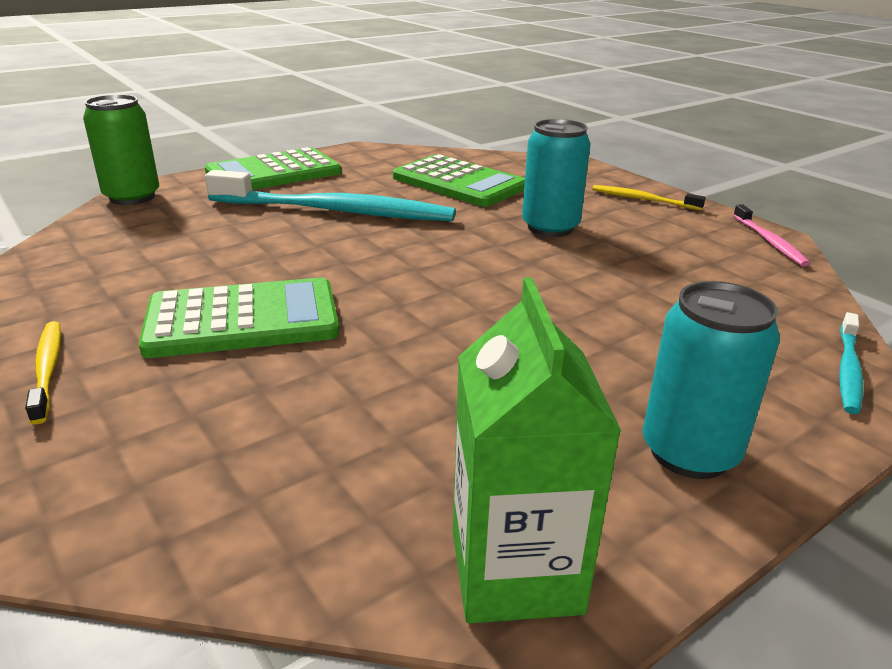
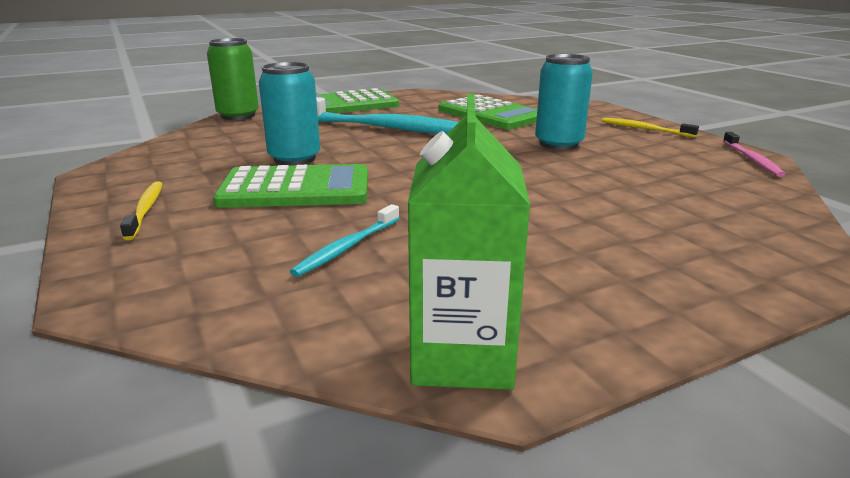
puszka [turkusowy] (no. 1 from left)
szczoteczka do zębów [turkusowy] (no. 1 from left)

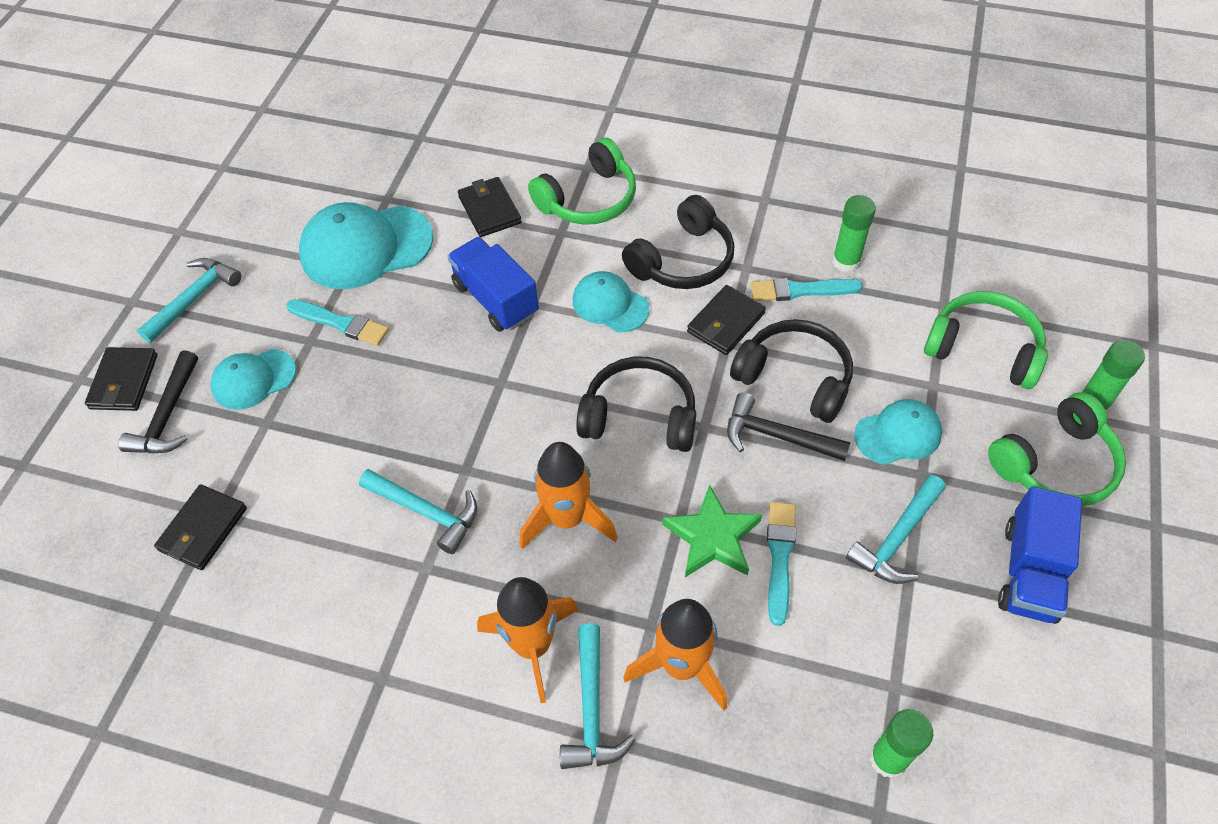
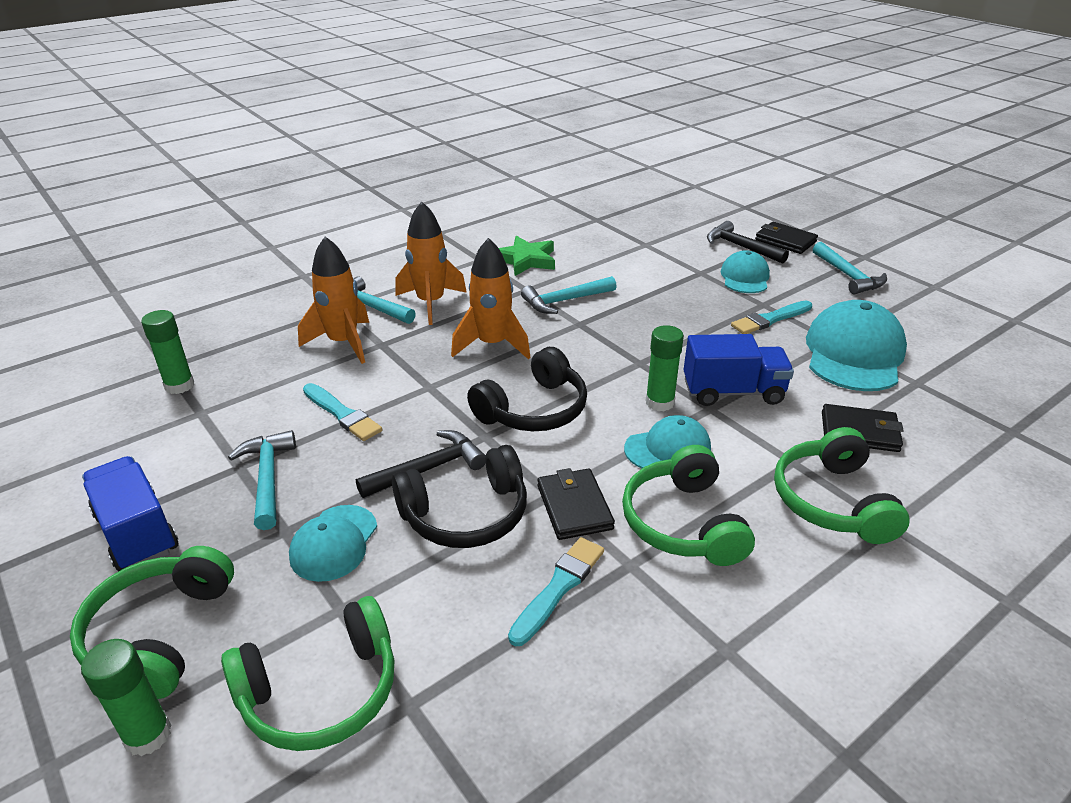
słuchawki [zielony] (no. 3 from left)
klej w sztyfcie [zielony] (no. 3 from left)
portfel [czarny] (no. 2 from left in the first image)
gwiazda [zielony]

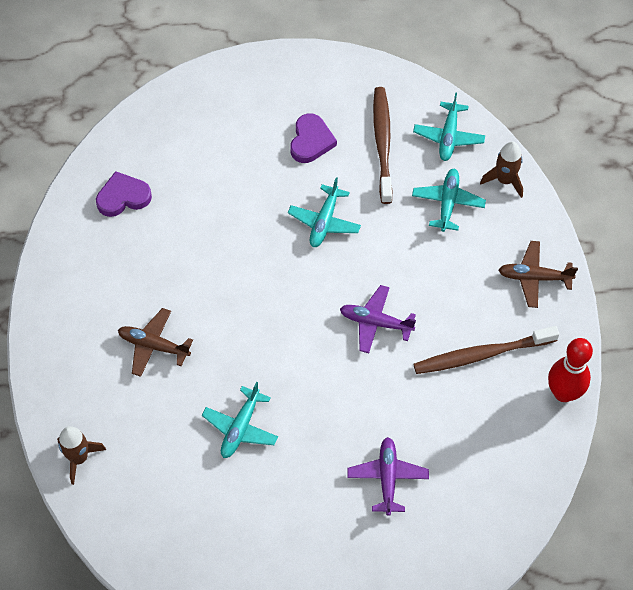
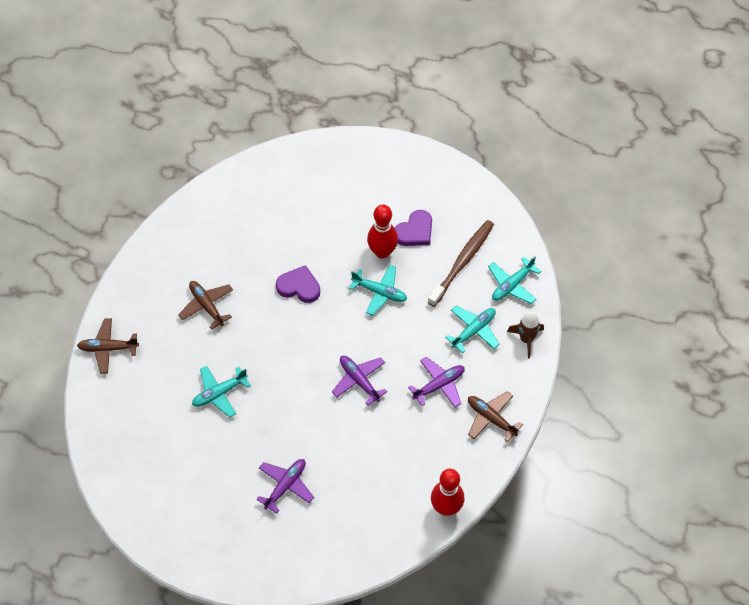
serce [fioletowy] (no. 1 from left)
samolot [turkusowy] (no. 2 from left)
szczoteczka do zębów [brązowy] (no. 2 from left in the first image)
samolot [brązowy] (no. 1 from left)
kręgiel [czerwony] (no. 1 from left)
samolot [fioletowy] (no. 3 from left)

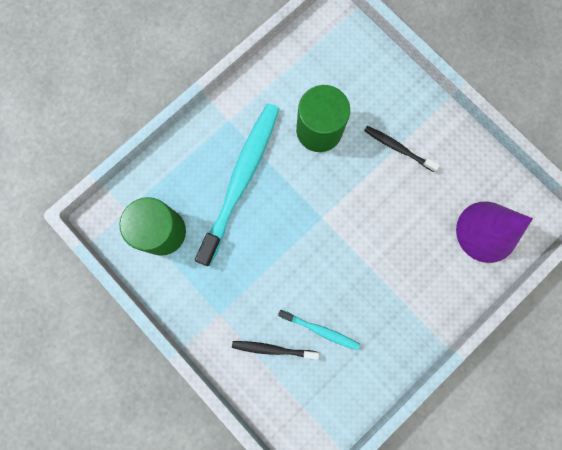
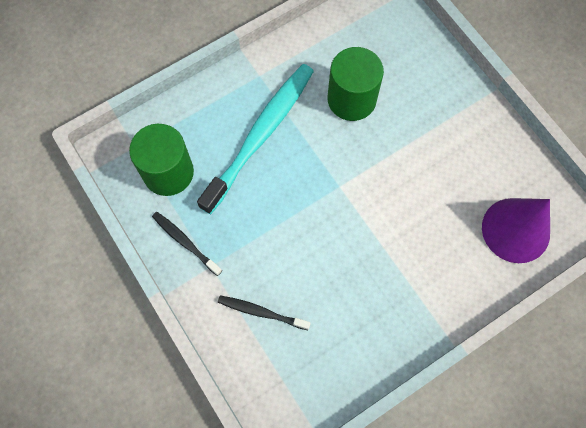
szczoteczka do zębów [czarny] (no. 1 from left)
szczoteczka do zębów [turkusowy] (no. 2 from left in the first image)

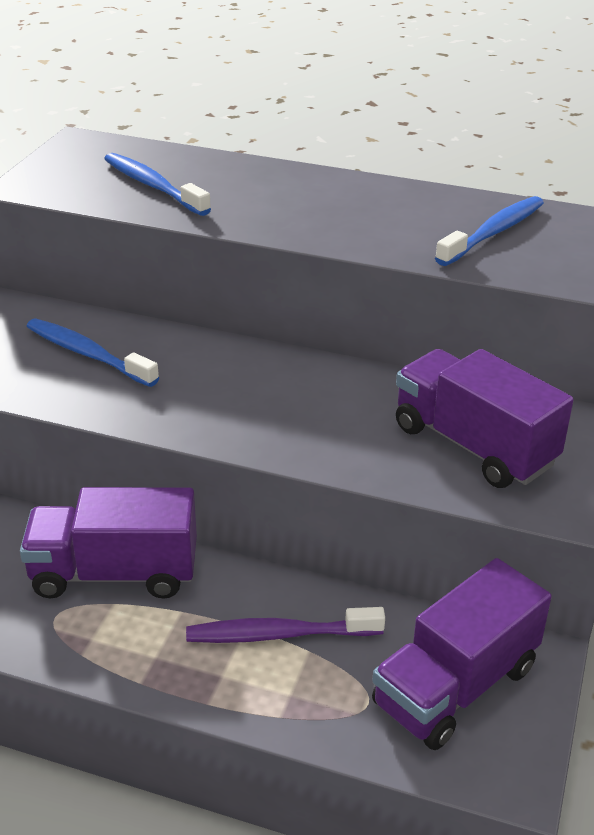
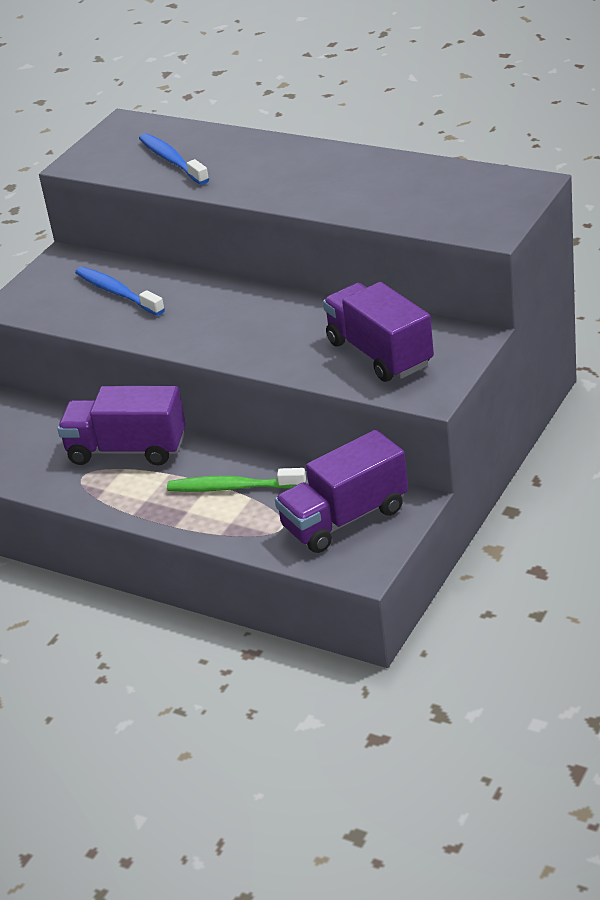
szczoteczka do zębów [niebieski] (no. 3 from left in the first image)
szczoteczka do zębów [zielony]

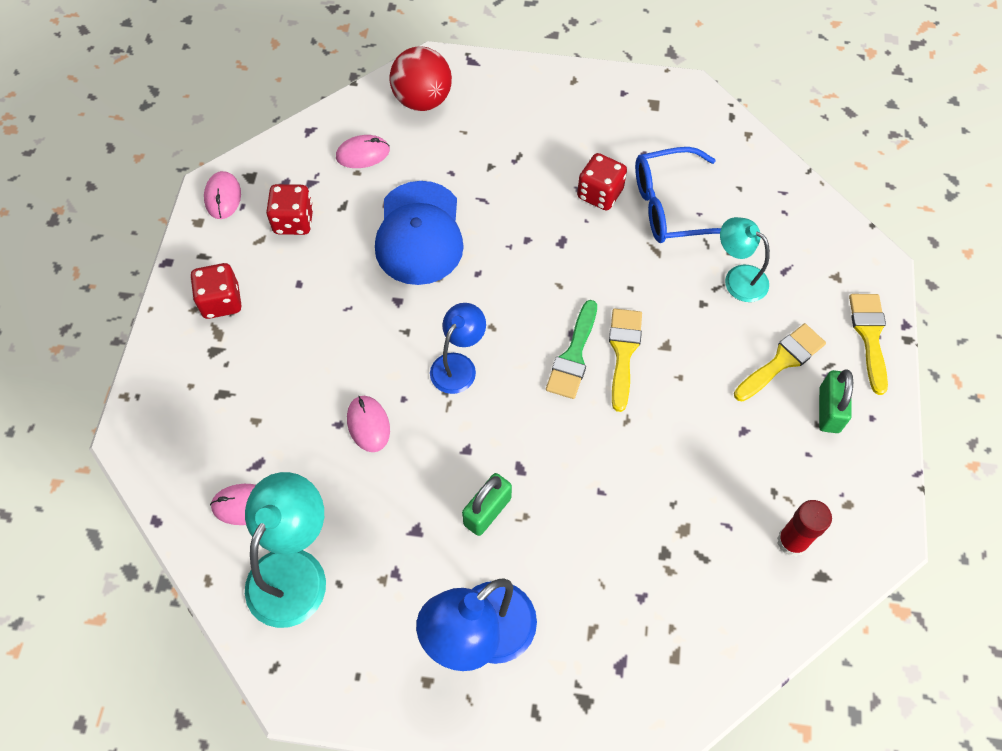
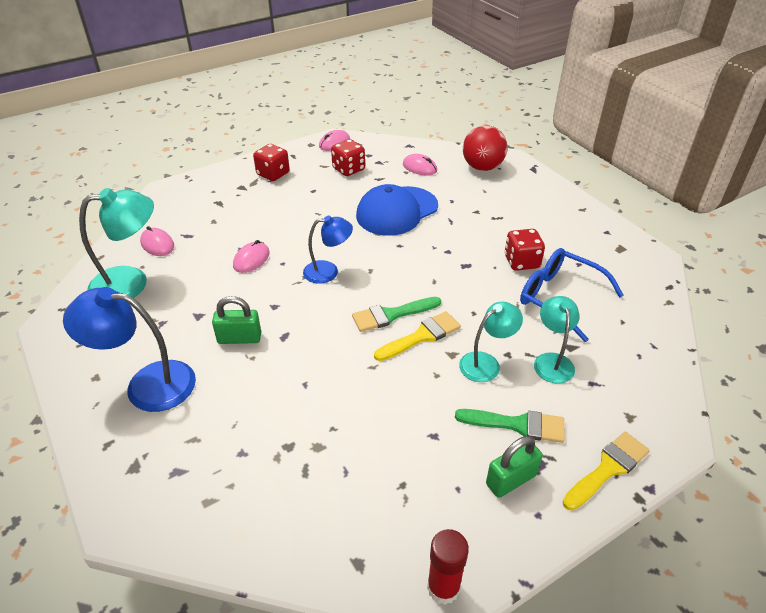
pędzel [zielony] (no. 2 from left)
klej w sztyfcie [czerwony]
lampka [turkusowy] (no. 2 from left)

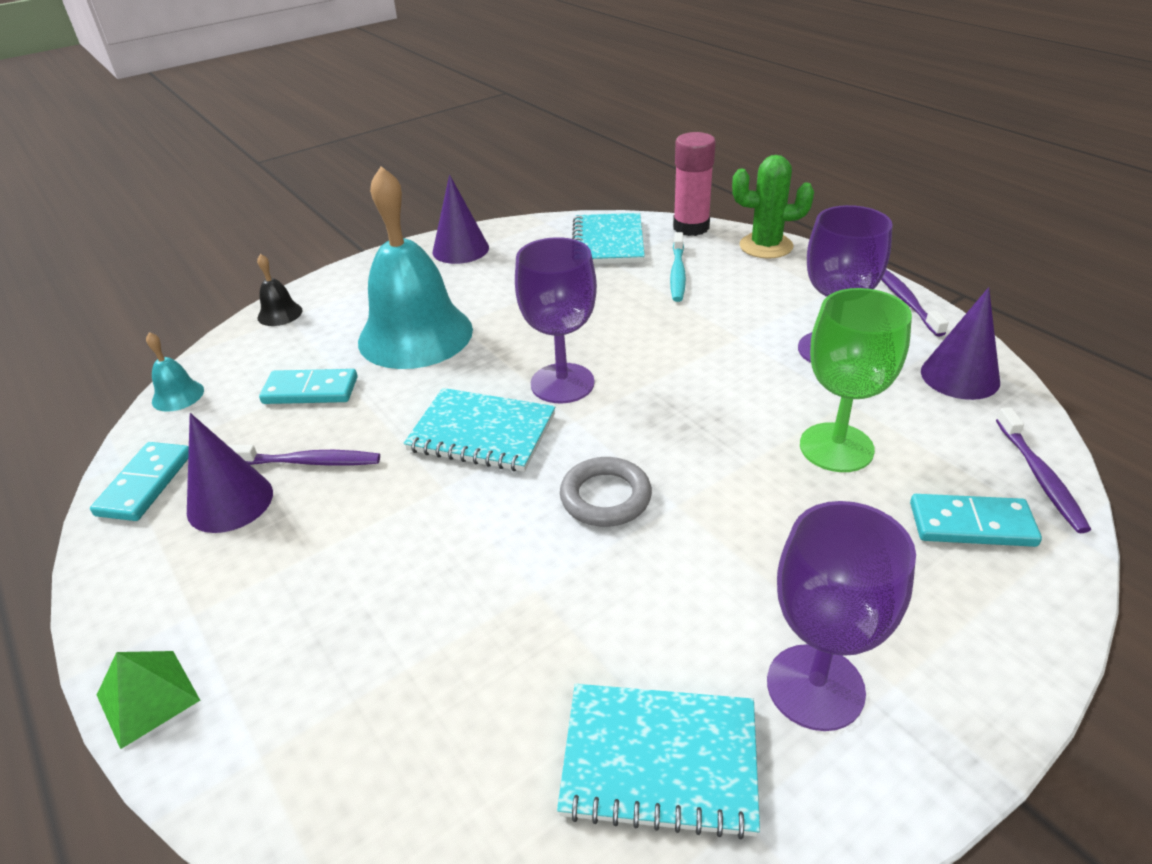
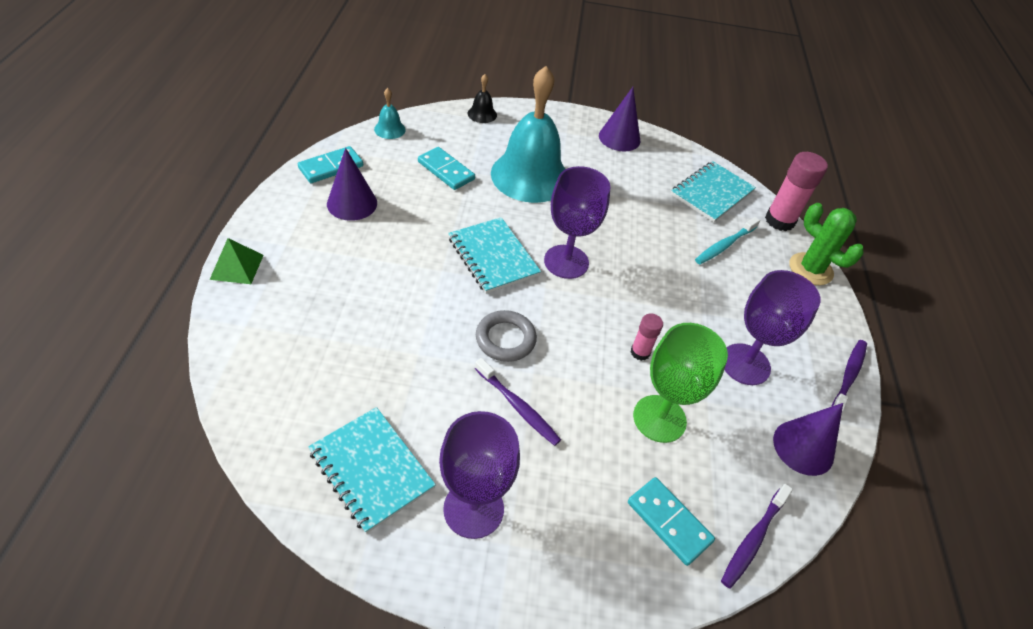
szczoteczka do zębów [fioletowy] (no. 1 from left)
klej w sztyfcie [różowy] (no. 1 from left)

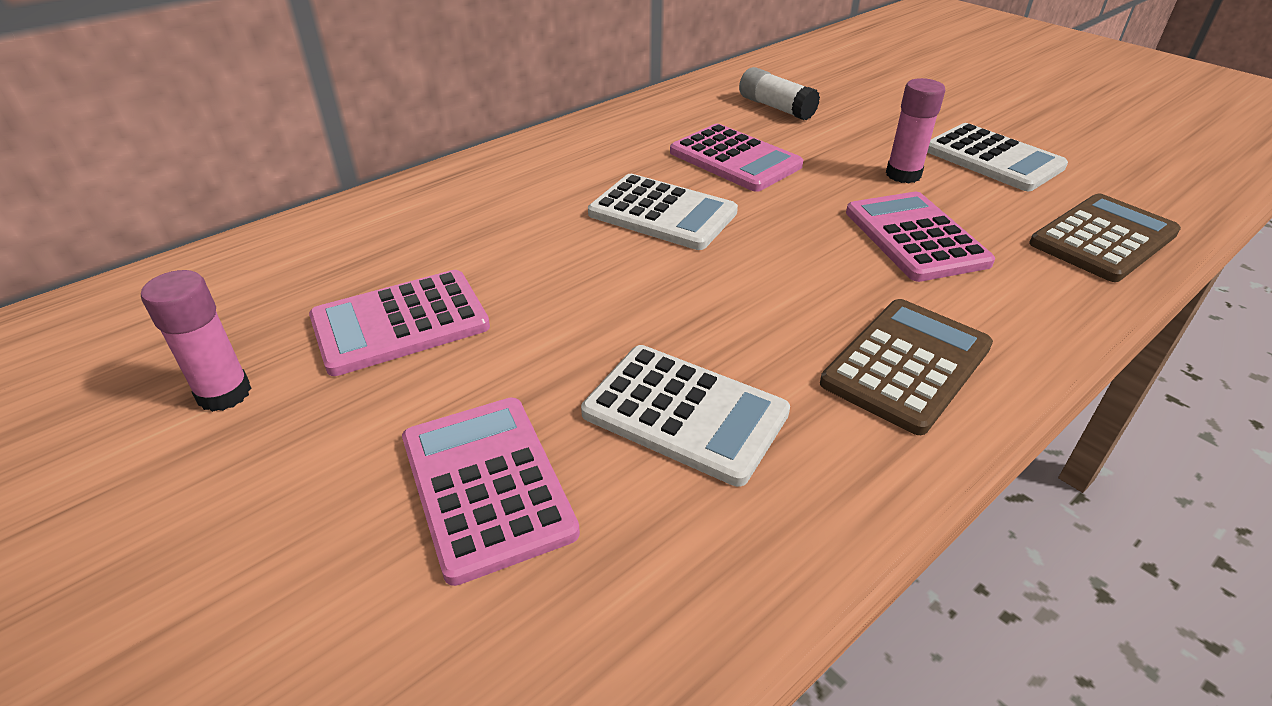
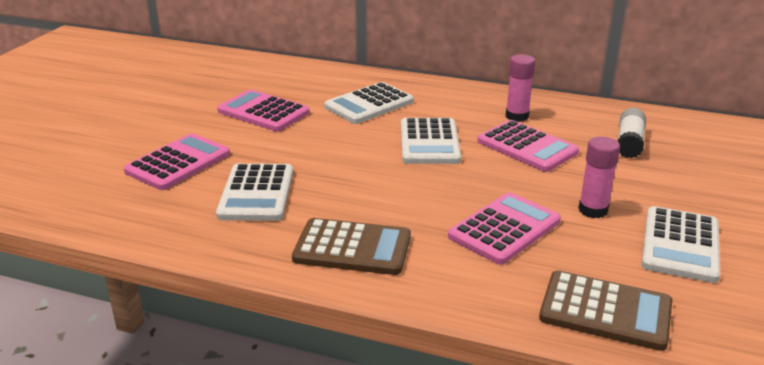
kalkulator [różowy] (no. 4 from left)
klej w sztyfcie [różowy] (no. 1 from left)
kalkulator [biały] (no. 2 from left)

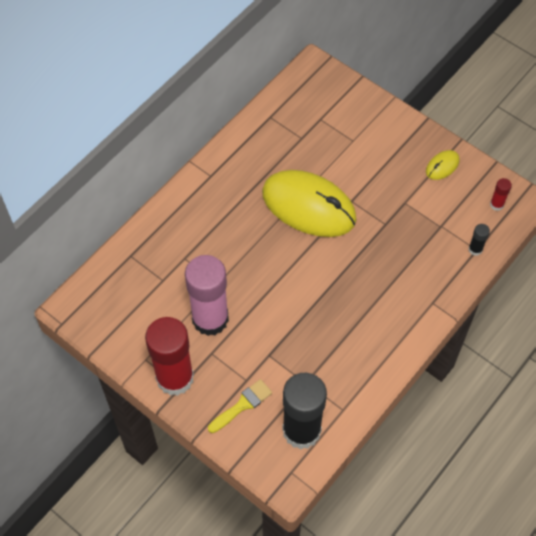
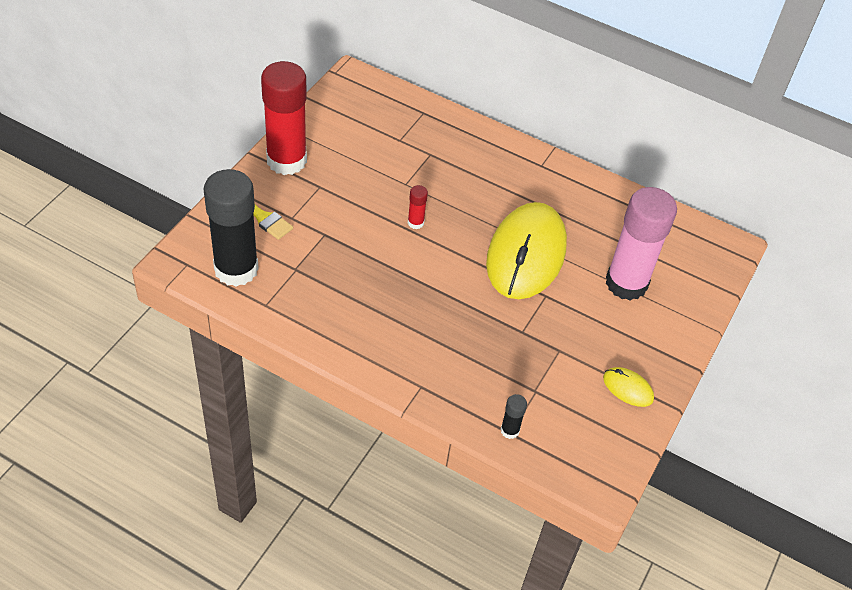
klej w sztyfcie [czerwony] (no. 2 from left)
klej w sztyfcie [różowy]

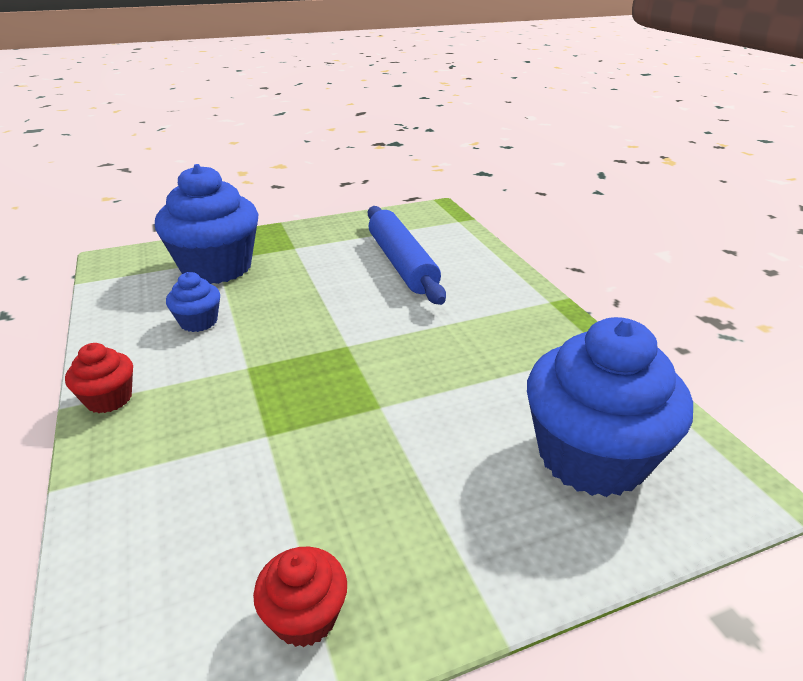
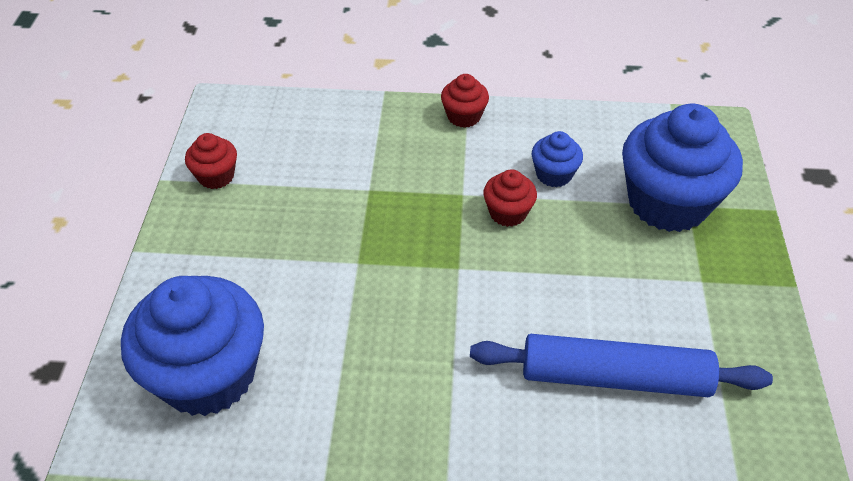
muffinka [czerwony] (no. 3 from left)

